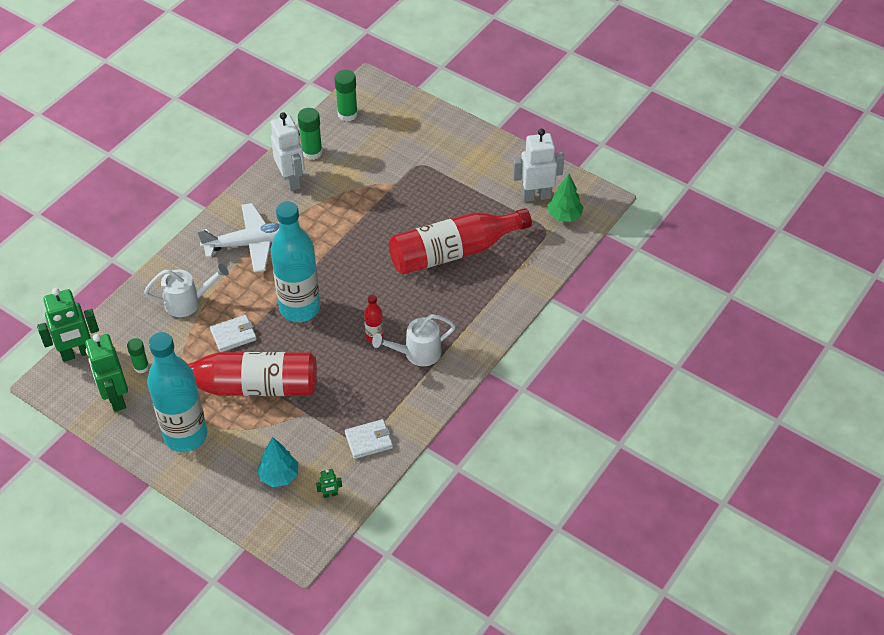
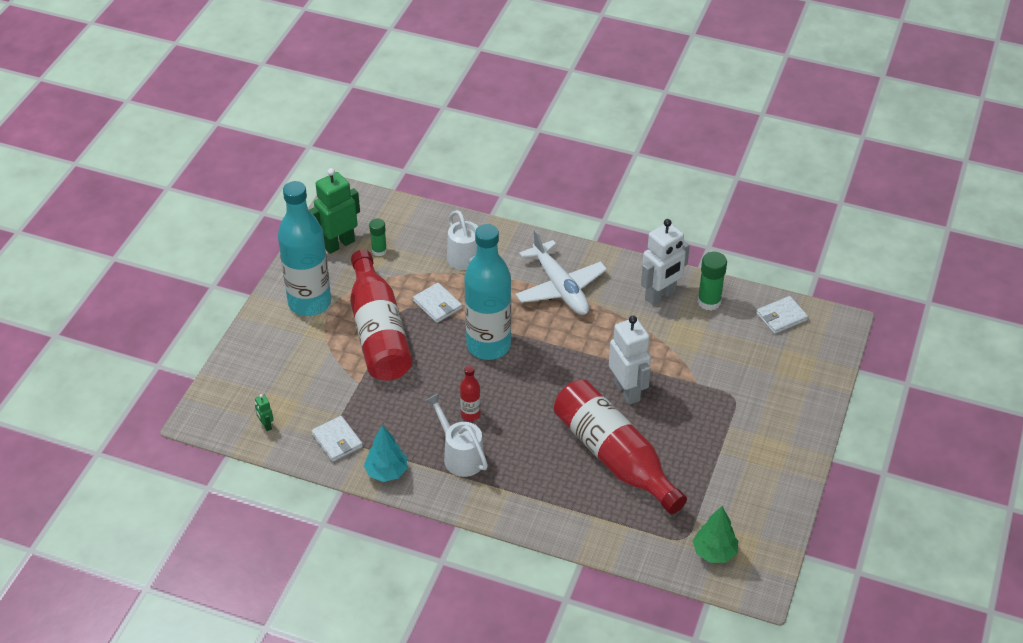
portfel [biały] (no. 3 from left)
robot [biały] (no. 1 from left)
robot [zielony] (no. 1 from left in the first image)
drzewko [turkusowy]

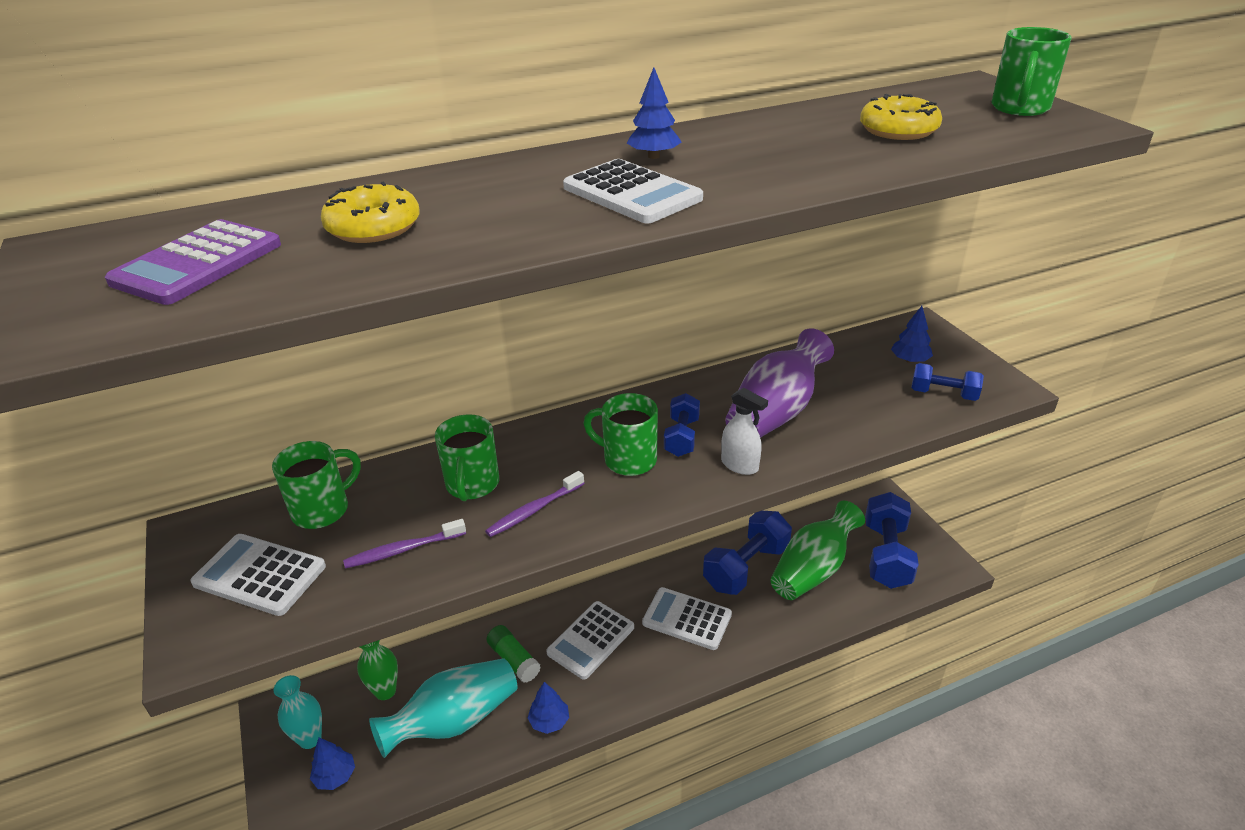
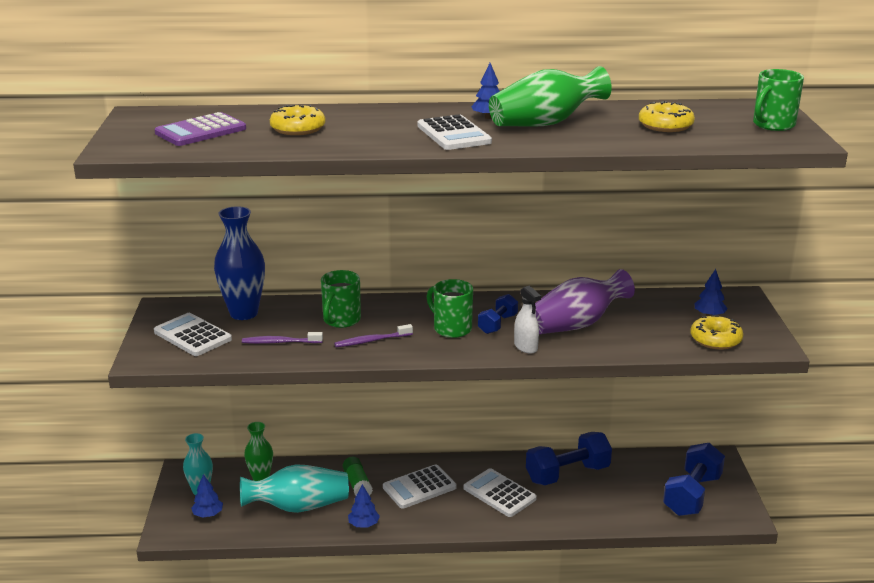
donut [żółty] (no. 3 from left)
wazon [niebieski]
wazon [zielony] (no. 2 from left)

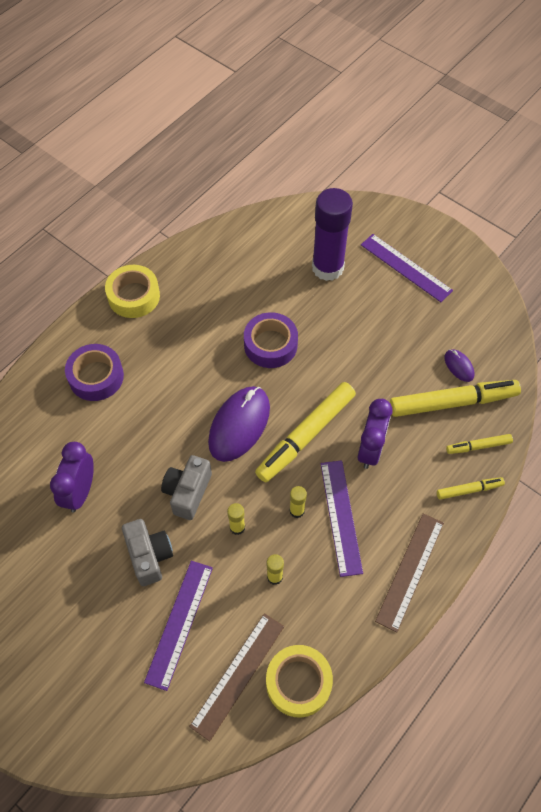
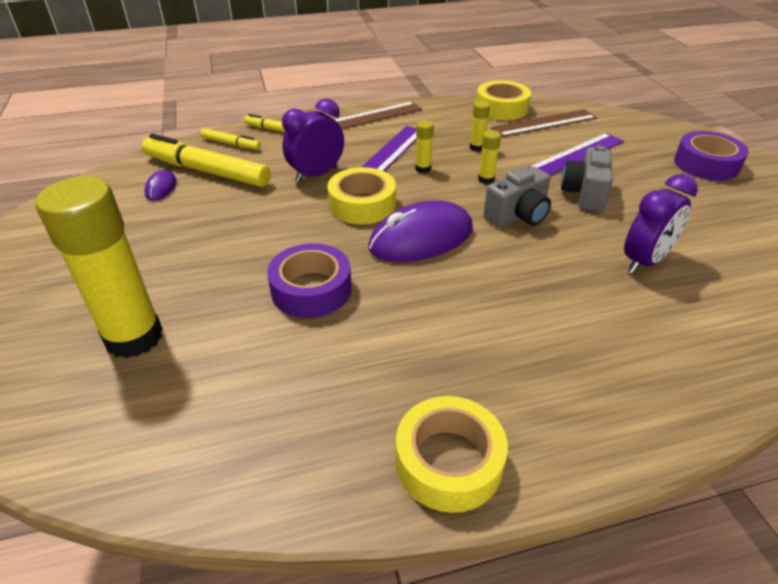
klej w sztyfcie [żółty] (no. 1 from left)
linijka [fioletowy] (no. 3 from left in the first image)
taśma klejąca [fioletowy] (no. 2 from left)
taśma klejąca [żółty] (no. 1 from left)

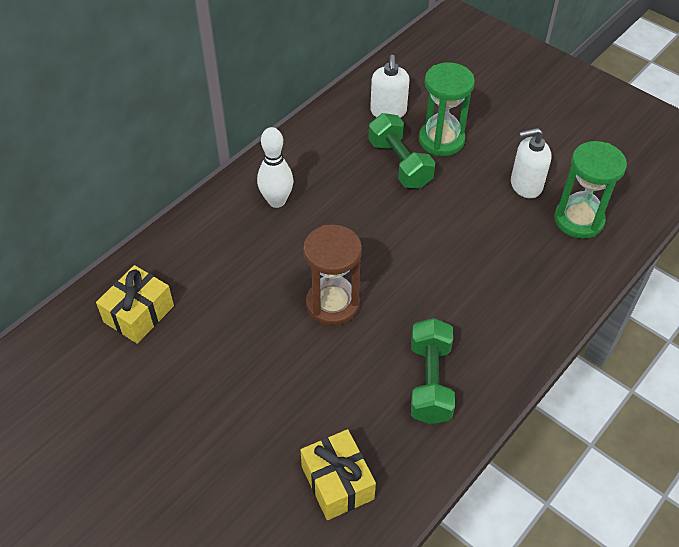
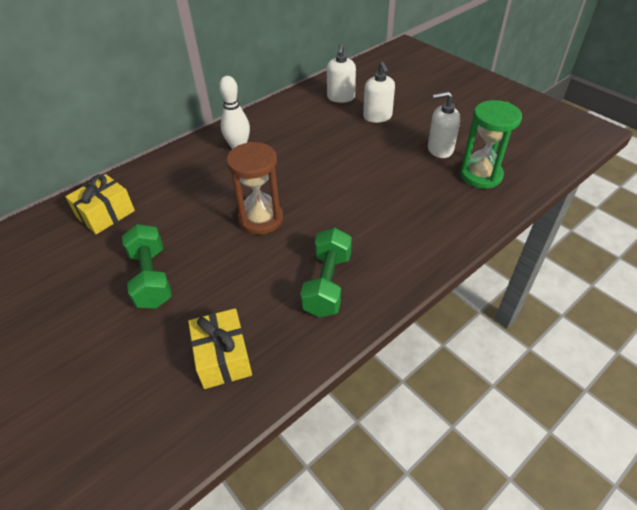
dozownik mydła [biały] (no. 2 from left)
hantel [zielony] (no. 1 from left)

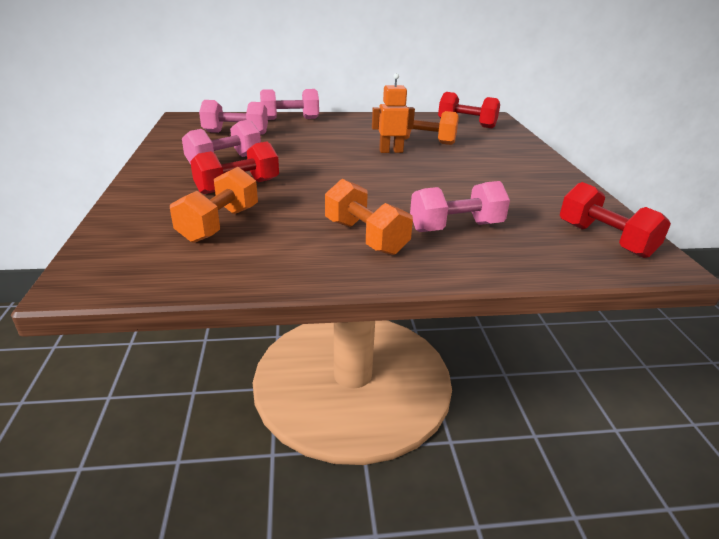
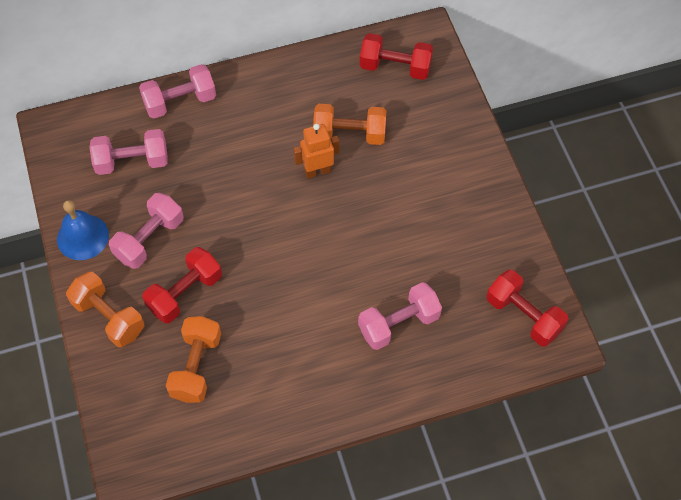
hantel [pomarańczowy] (no. 1 from left)
dzwonek [niebieski]

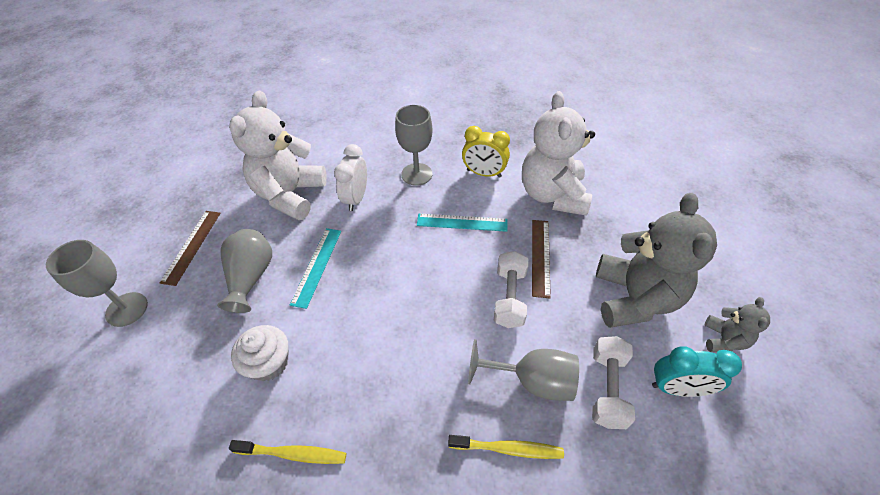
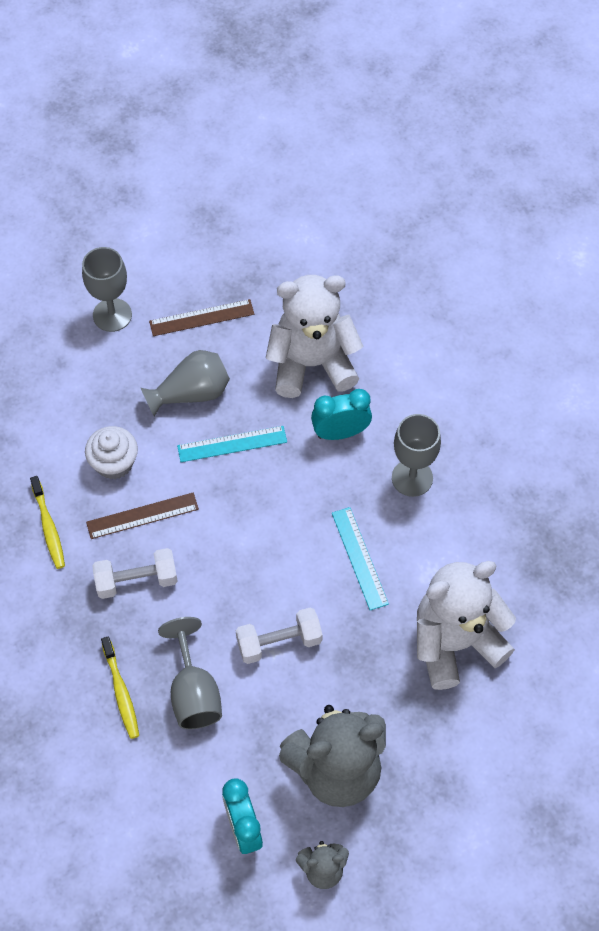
budzik [żółty]
budzik [turkusowy] (no. 2 from left)
linijka [brązowy] (no. 1 from left)
hantel [biały] (no. 1 from left)

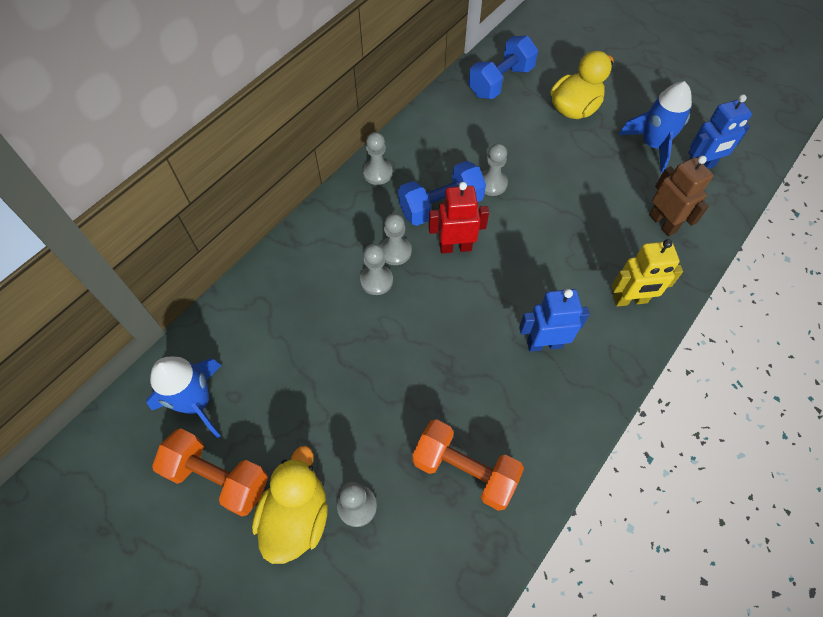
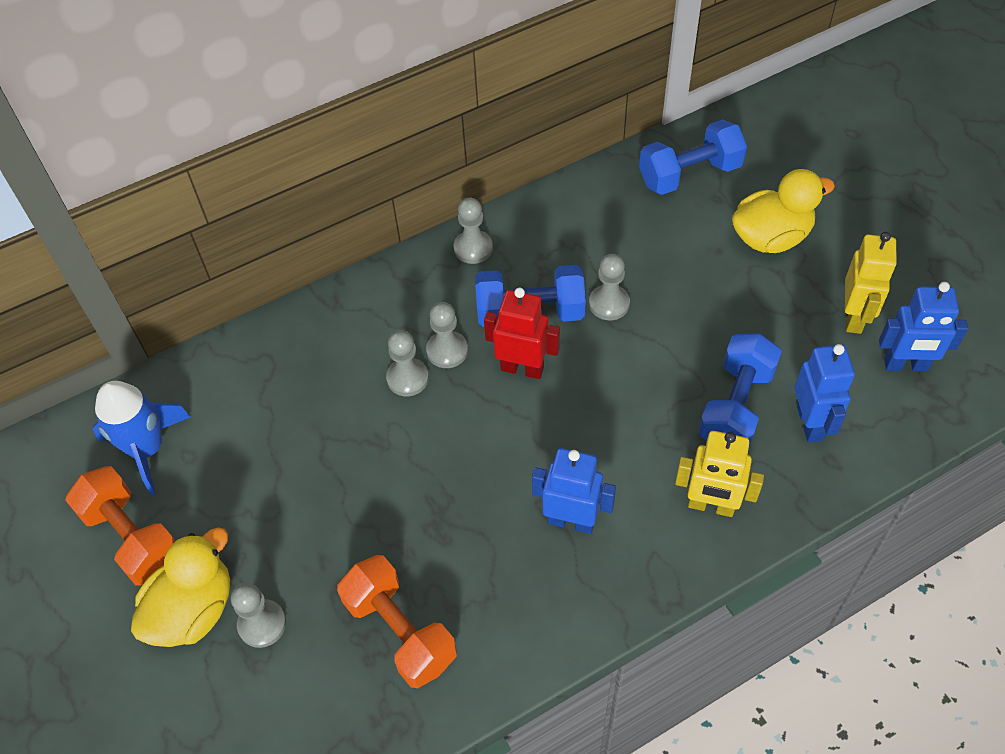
robot [żółty] (no. 2 from left)
robot [niebieski] (no. 2 from left)
hantel [niebieski] (no. 3 from left)

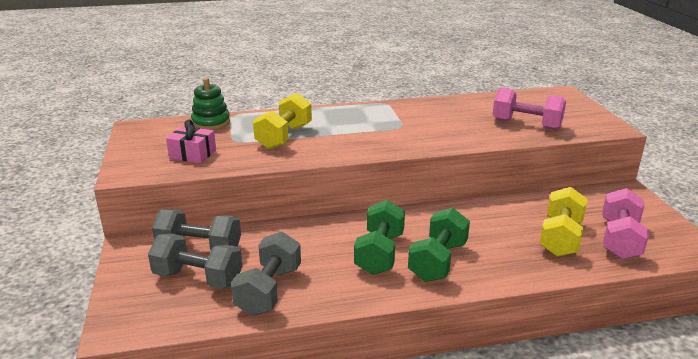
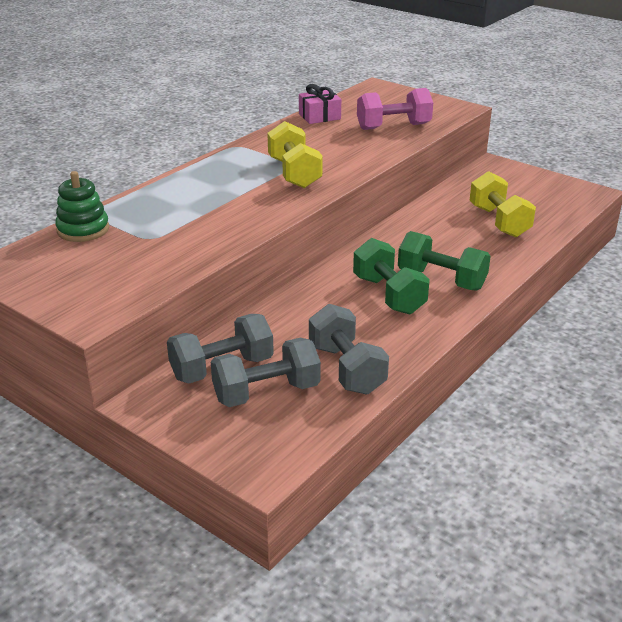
hantel [żółty] (no. 1 from left)
prezent [różowy]
hantel [różowy] (no. 2 from left in the first image)
hantel [zielony] (no. 2 from left)

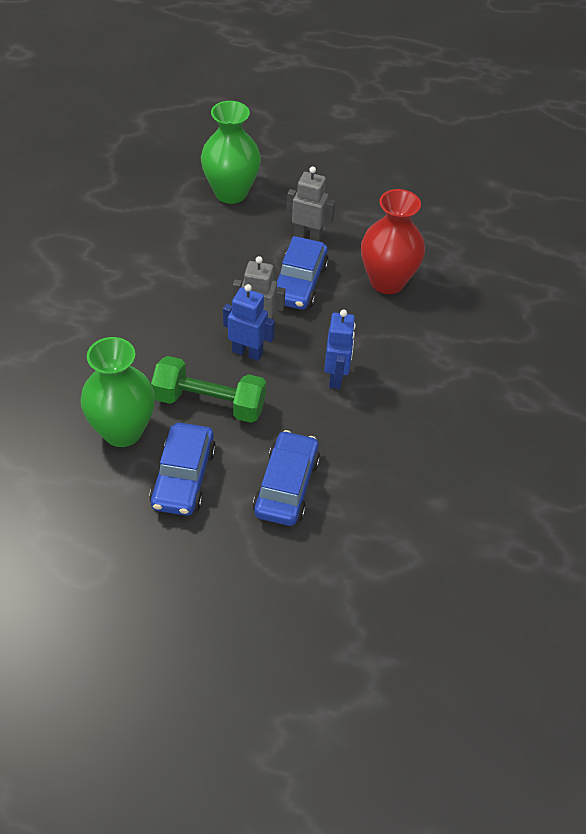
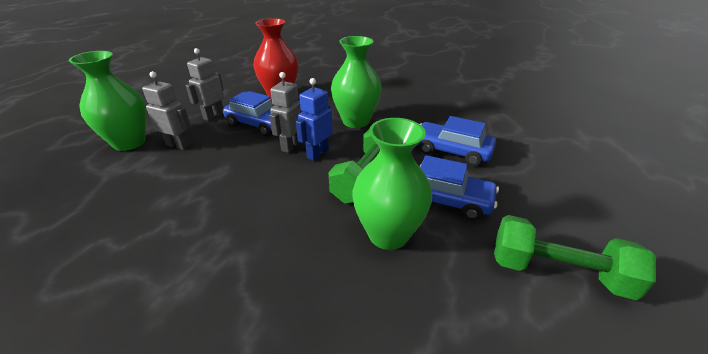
wazon [zielony] (no. 2 from left)
robot [szary] (no. 1 from left)
hantel [zielony] (no. 2 from left)

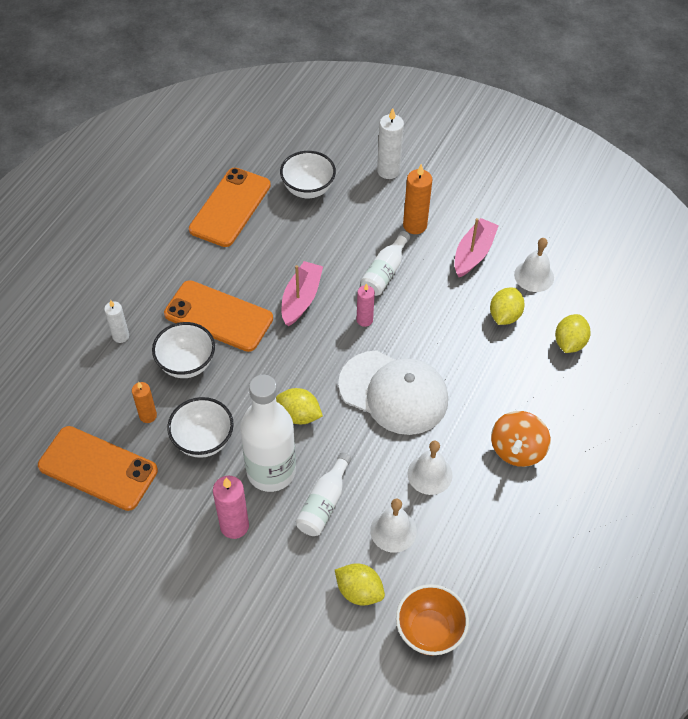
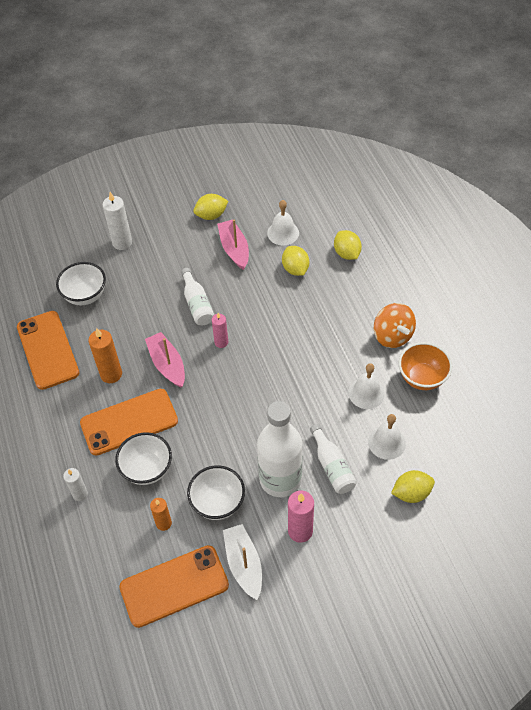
świeca [pomarańczowy] (no. 1 from left)
czapka [biały]
cytryna [żółty] (no. 1 from left)
miska [pomarańczowy]
łódka [biały]

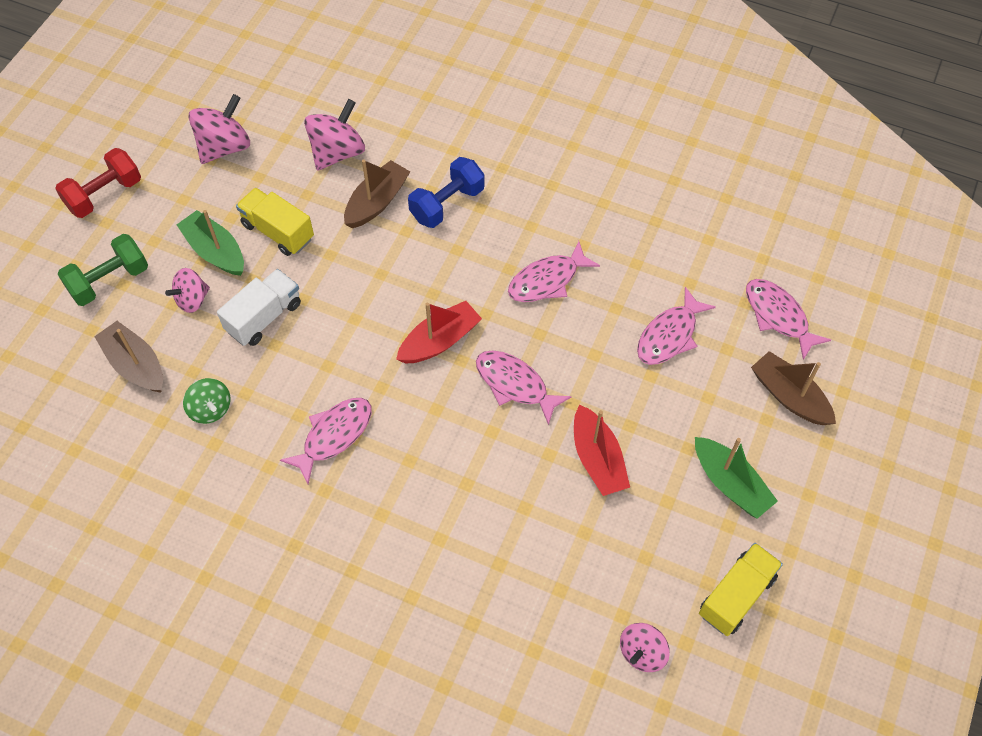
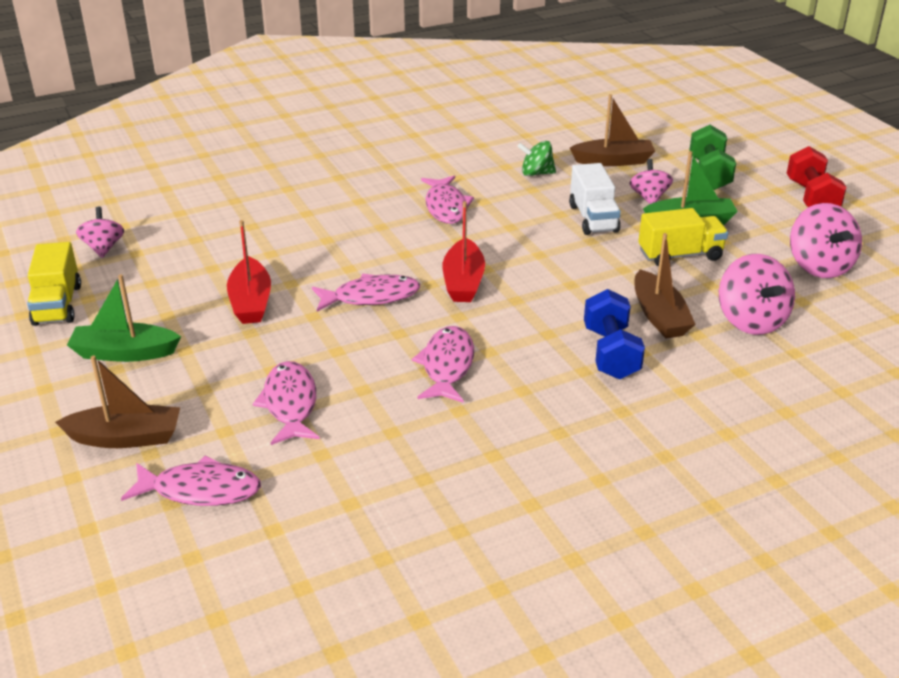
łódka [czerwony] (no. 1 from left)

